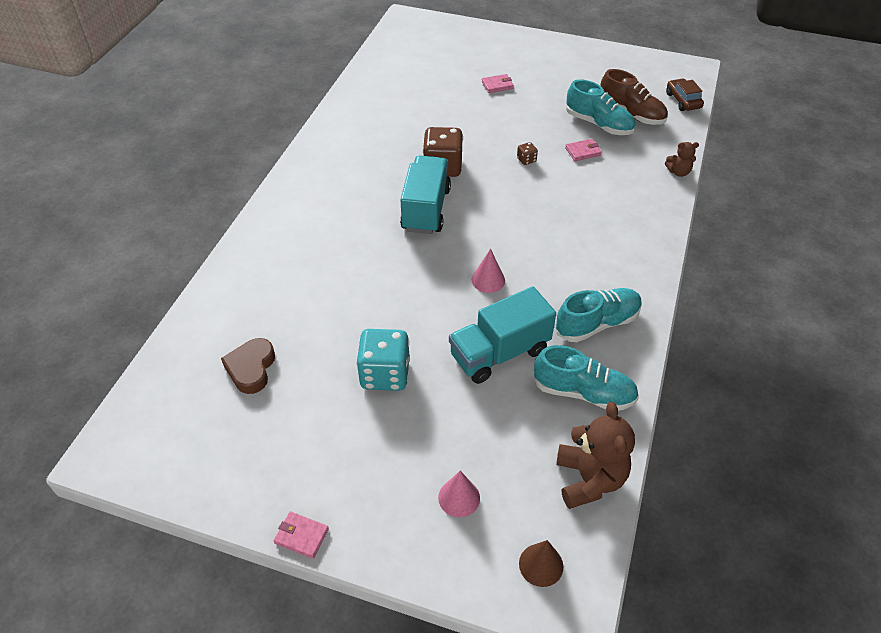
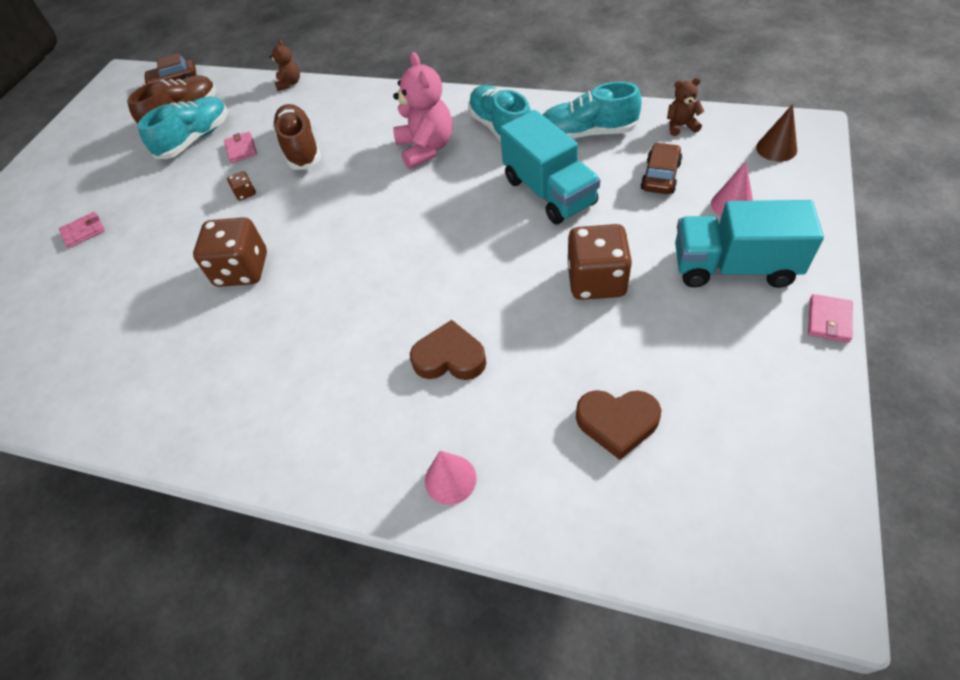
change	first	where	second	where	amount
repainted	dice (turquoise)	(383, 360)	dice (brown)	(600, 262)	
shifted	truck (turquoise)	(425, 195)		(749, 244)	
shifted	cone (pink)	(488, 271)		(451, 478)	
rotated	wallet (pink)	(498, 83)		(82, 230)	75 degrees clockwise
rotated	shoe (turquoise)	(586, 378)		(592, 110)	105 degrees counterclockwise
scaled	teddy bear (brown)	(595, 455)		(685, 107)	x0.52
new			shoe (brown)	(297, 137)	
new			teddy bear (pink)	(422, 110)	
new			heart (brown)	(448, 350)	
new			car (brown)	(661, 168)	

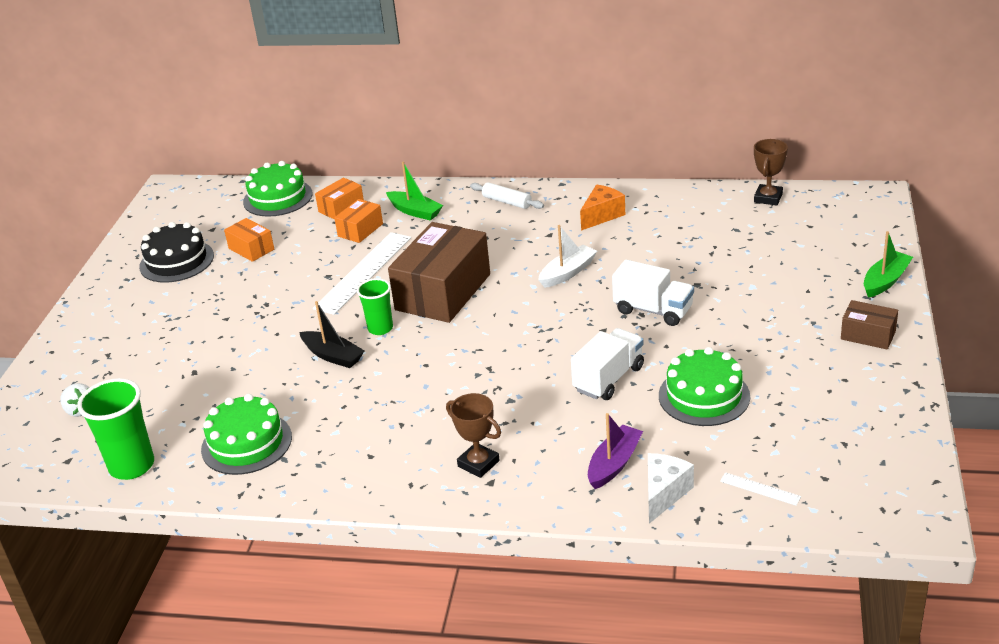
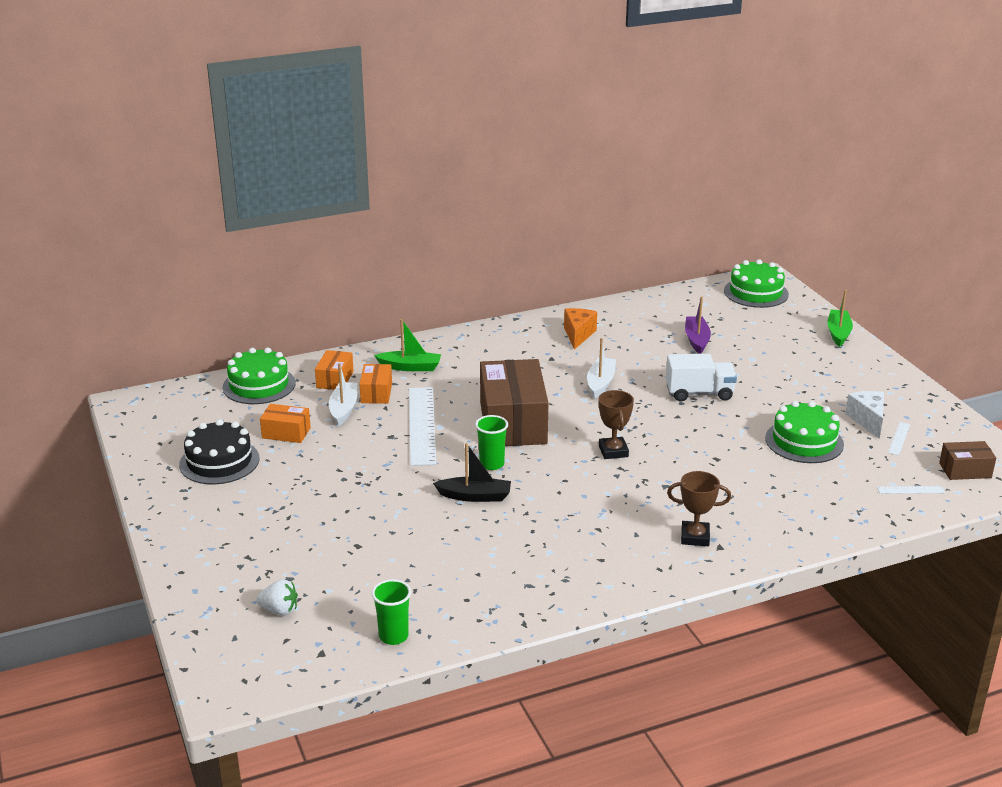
change	first	where	second	where	amount
scaled	cup (green)	(115, 429)		(391, 612)	x0.63
shifted	cake (green)	(246, 434)		(756, 283)	
gone	rolling pin (white)	(507, 195)			
gone	truck (white)	(607, 364)			
shifted	boat (purple)	(615, 451)		(698, 325)	
shifted	cheese (white)	(671, 488)		(864, 415)	
shifted	trophy (brown)	(771, 172)		(616, 424)	
shifted	box (brown)	(869, 325)		(967, 460)	
new			boat (white)	(343, 394)	
new			ruler (white)	(899, 439)	

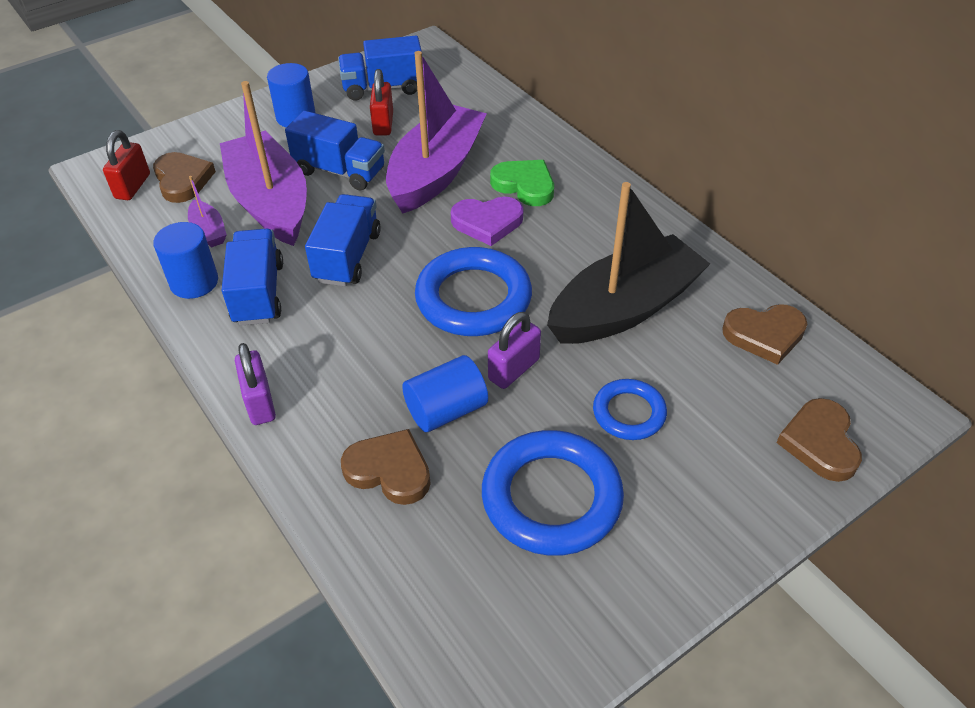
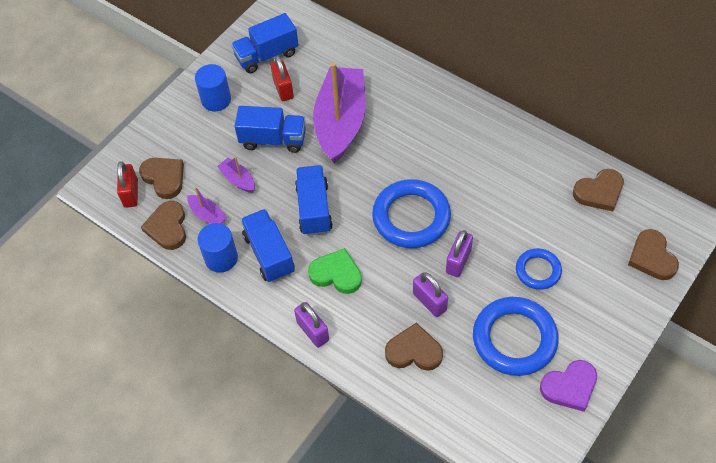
change	first	where	second	where	amount
scaled	boat (purple)	(263, 163)		(236, 175)	x0.42
swapped	cylinder (blue)	(445, 393)	padlock (purple)	(430, 294)	
shifted	heart (purple)	(487, 221)		(568, 386)	
shifted	heart (green)	(522, 183)		(335, 271)	
gone	boat (black)	(628, 263)			
new			heart (brown)	(163, 225)	

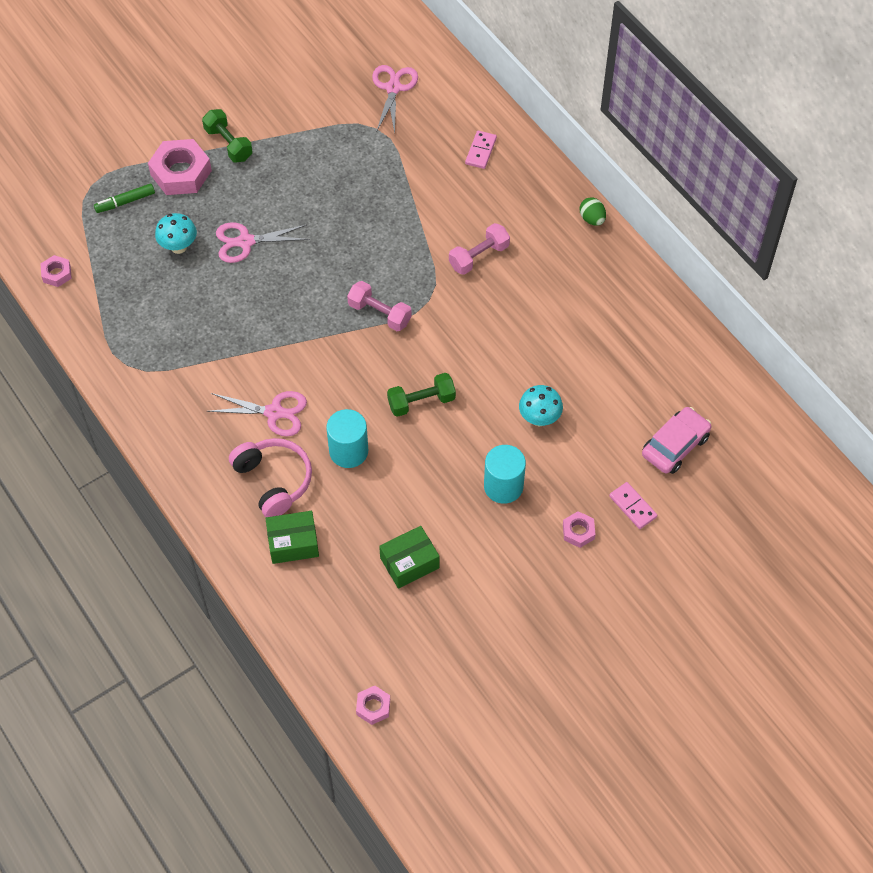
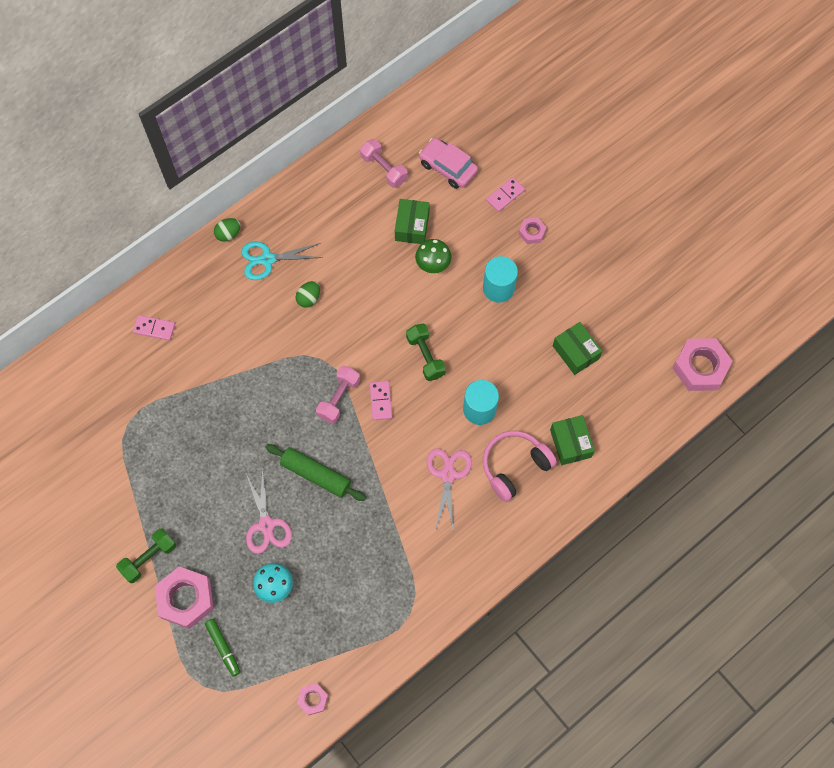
change	first	where	second	where	amount
scaled	nut (pink)	(373, 705)		(703, 364)	x1.96
gone	scissors (pink)	(395, 99)			
shifted	dumbbell (pink)	(479, 249)		(384, 163)	
repainted	mushroom (turquoise)	(541, 405)	mushroom (green)	(433, 256)	
new			scissors (turquoise)	(282, 260)	
new			rolling pin (green)	(315, 472)	
new			egg (green)	(308, 294)	
new			domino (pink)	(381, 400)	
new			box (green)	(412, 221)	

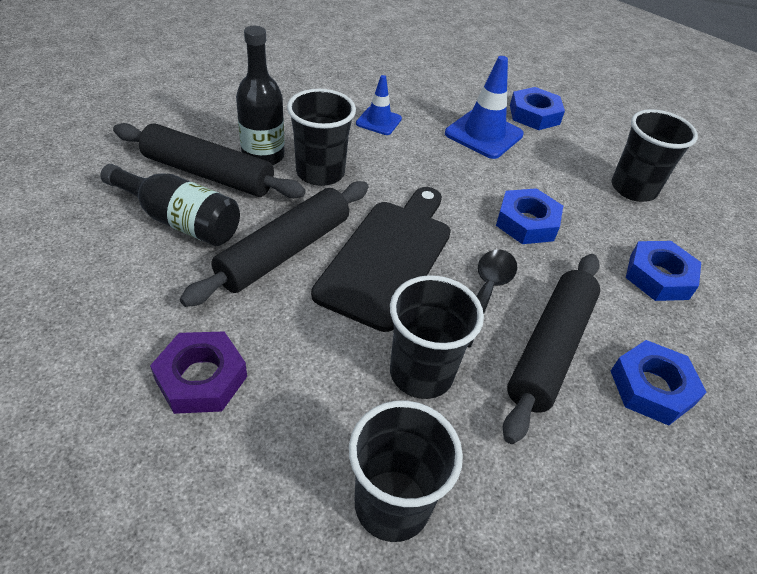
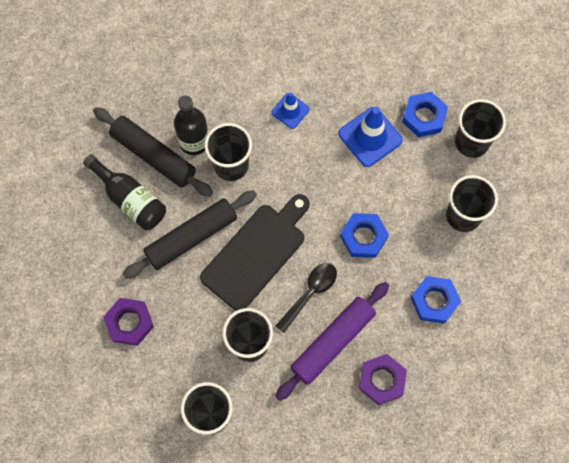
change	first	where	second	where	amount
repainted	rolling pin (black)	(551, 349)	rolling pin (purple)	(332, 341)	
repainted	nut (blue)	(659, 382)	nut (purple)	(383, 379)	
new			cup (black)	(480, 128)	

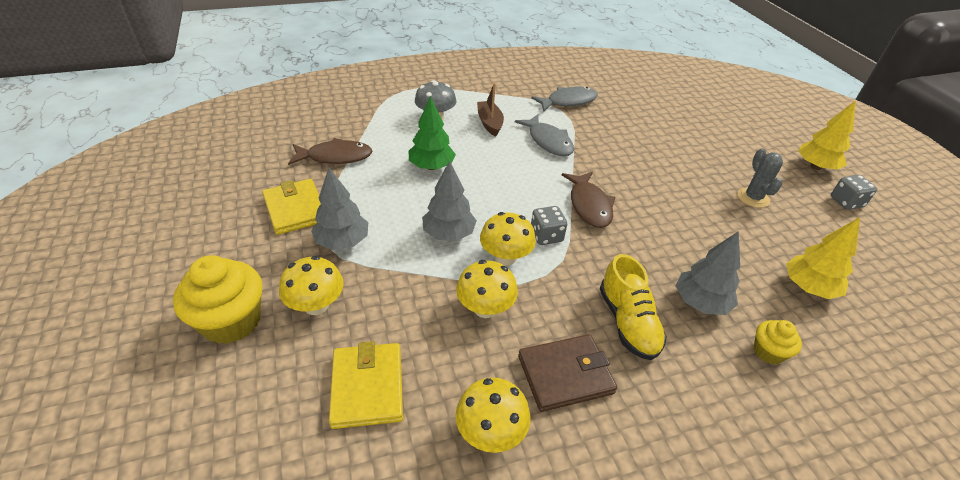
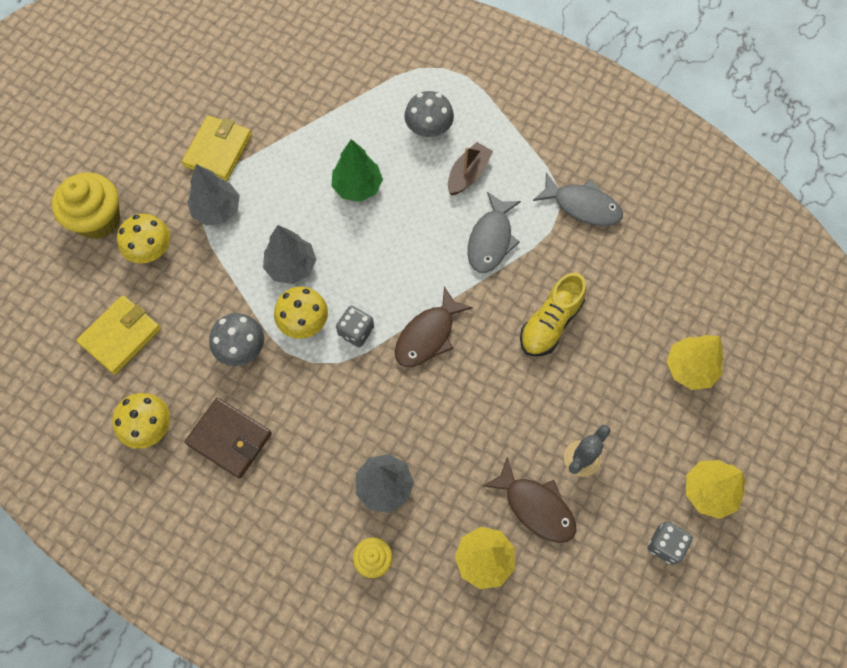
change	first	where	second	where	amount
shifted	fish (brown)	(330, 151)		(529, 500)	
repainted	mushroom (yellow)	(487, 289)	mushroom (grey)	(236, 339)	
shifted	shoe (yellow)	(633, 307)		(553, 314)	
new			tree (yellow)	(695, 362)	

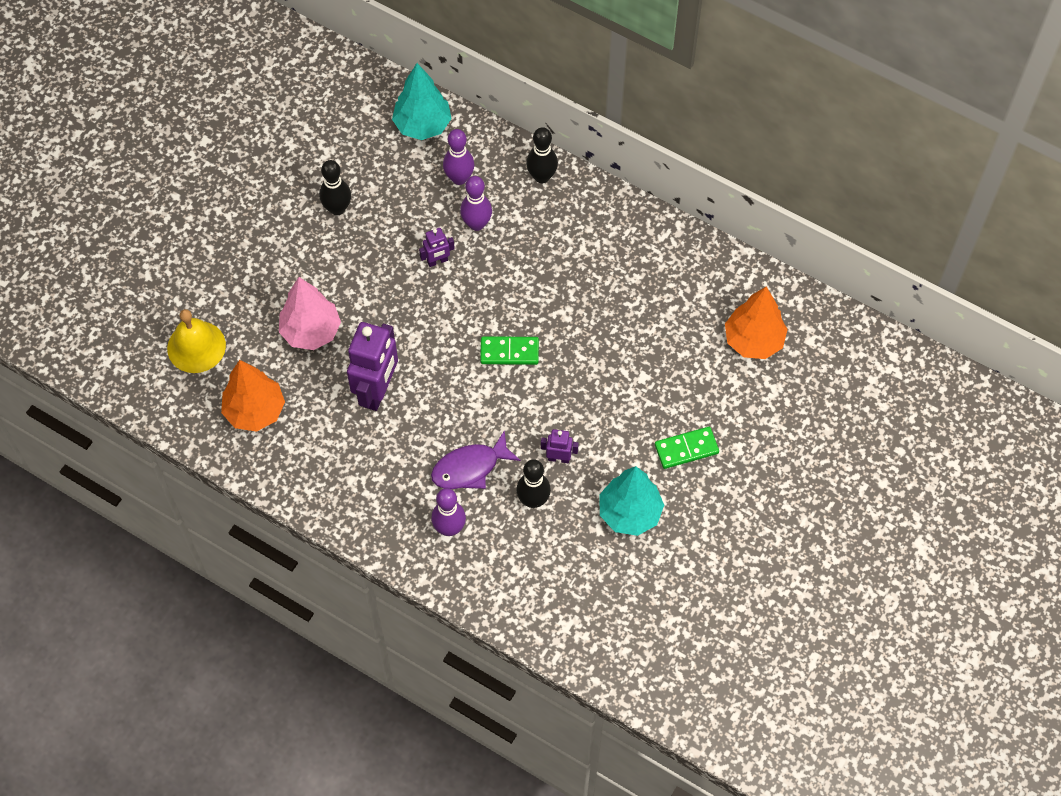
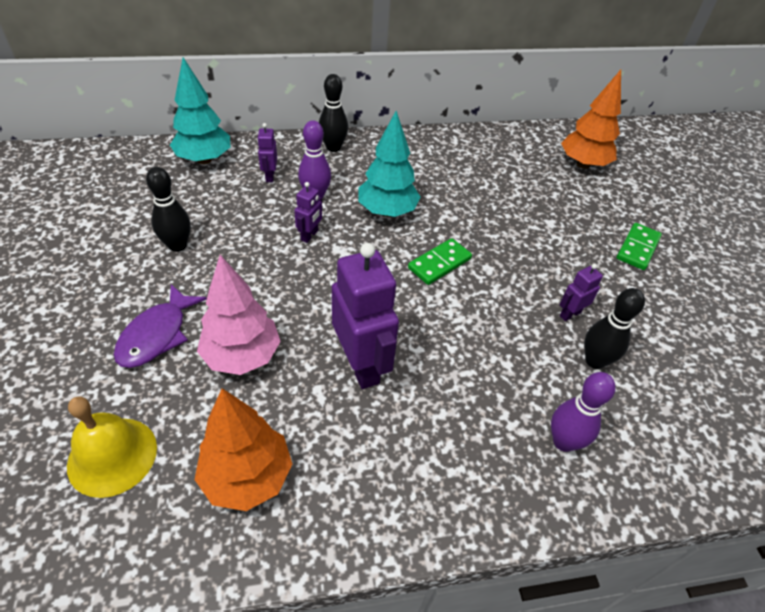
change	first	where	second	where	amount
shifted	fish (purple)	(476, 459)		(160, 326)	
swapped	bowling pin (purple)	(458, 157)	robot (purple)	(267, 152)	
shifted	tree (turquoise)	(631, 501)		(389, 164)	

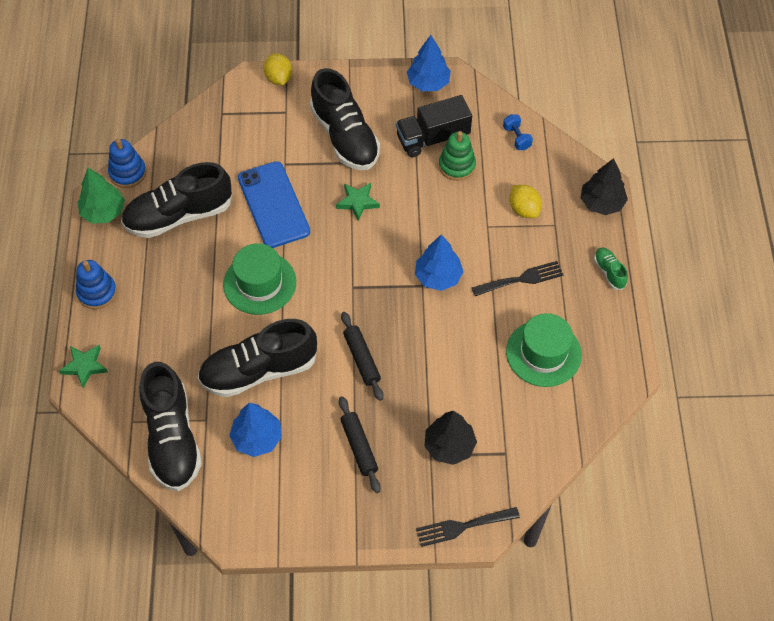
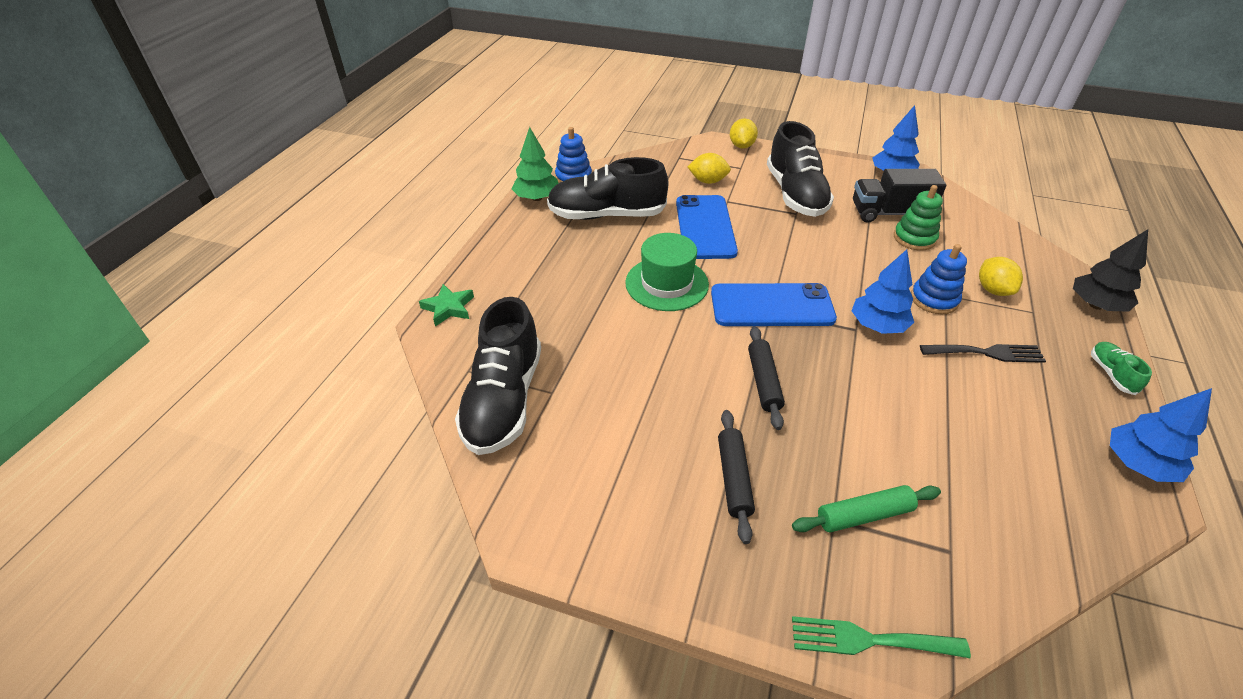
change	first	where	second	where	amount
shifted	stacking toy (blue)	(96, 284)		(939, 279)	
gone	shoe (black)	(257, 358)			
shifted	tree (blue)	(255, 430)		(1161, 435)	
gone	star (green)	(358, 202)			
repainted	fork (black)	(468, 527)	fork (green)	(881, 637)	
swapped	tree (black)	(451, 438)	rolling pin (green)	(866, 508)	
gone	dumbbell (blue)	(518, 132)			
gone	hat (green)	(544, 350)			
new			lemon (yellow)	(709, 168)	
new			phone (blue)	(774, 304)	

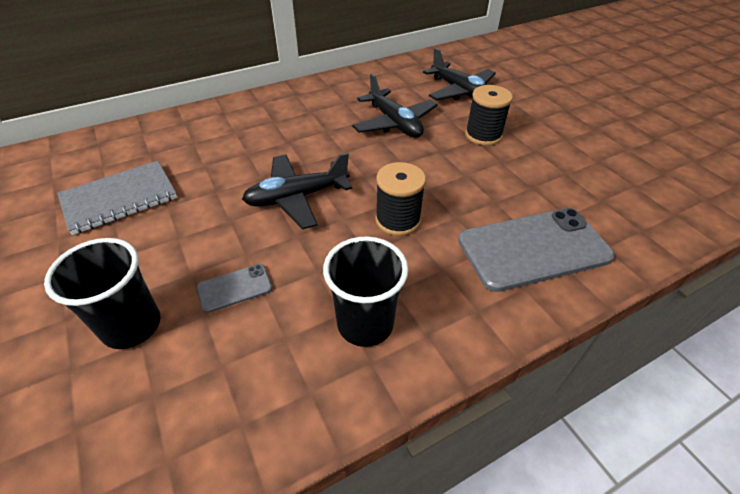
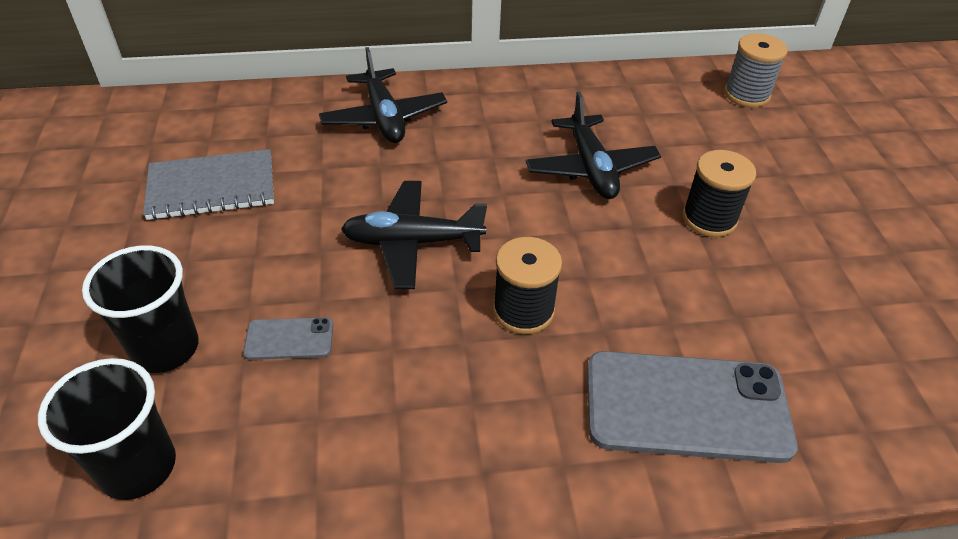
change	first	where	second	where	amount
shifted	cup (black)	(365, 291)		(107, 429)	
shifted	plane (black)	(459, 74)		(383, 95)	
new			spool (grey)	(756, 70)	

